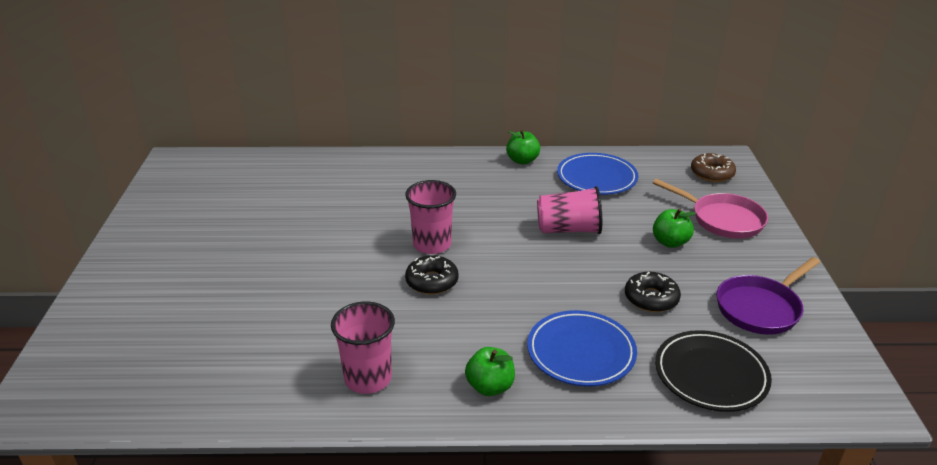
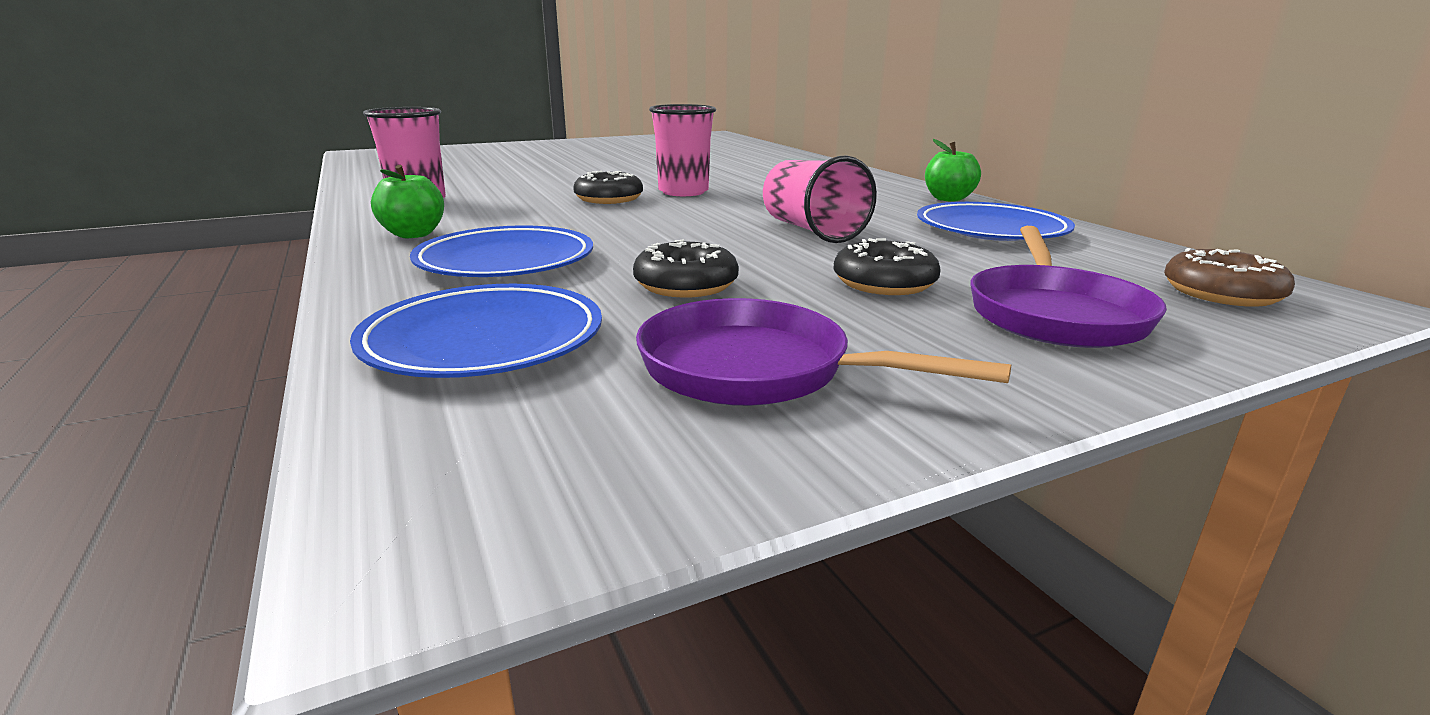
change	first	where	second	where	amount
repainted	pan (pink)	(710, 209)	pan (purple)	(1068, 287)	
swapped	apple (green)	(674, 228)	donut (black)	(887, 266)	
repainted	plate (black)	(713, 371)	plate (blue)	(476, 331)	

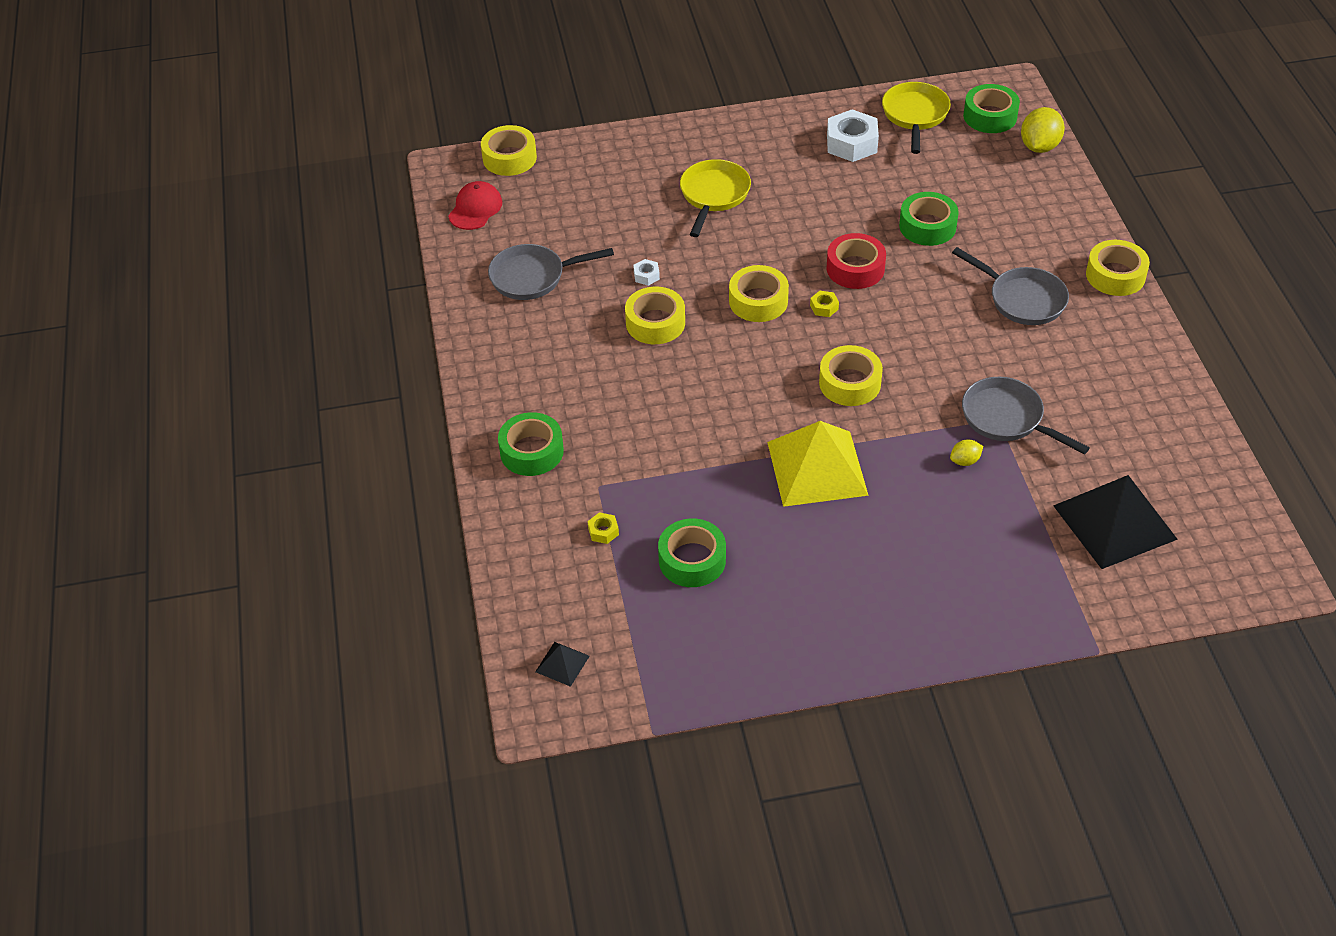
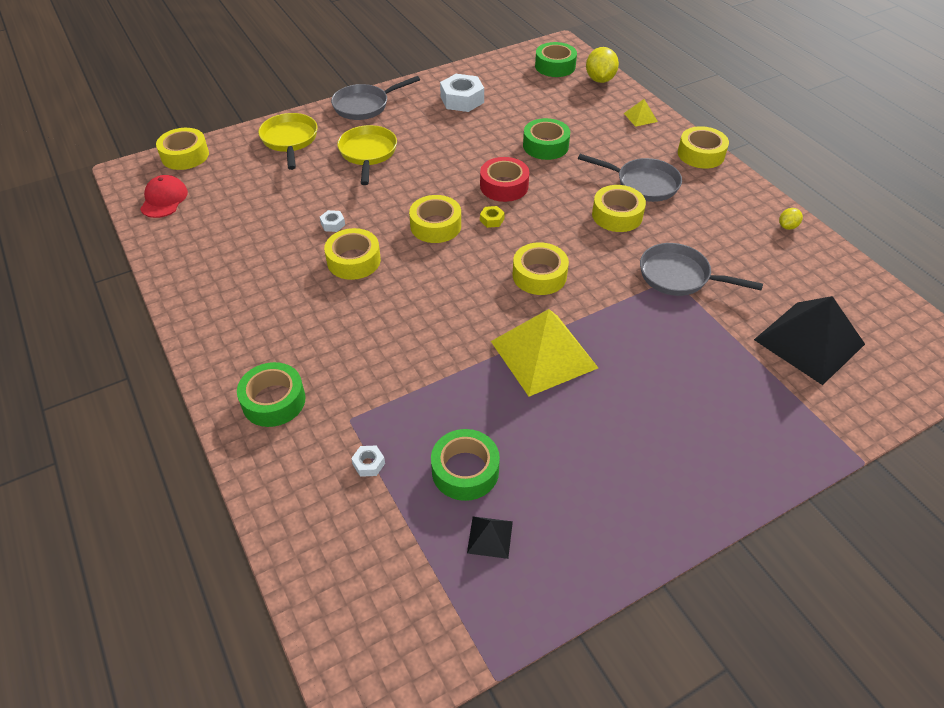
change	first	where	second	where	amount
shifted	pan (grey)	(551, 272)		(375, 98)	
shifted	pyramid (black)	(562, 664)		(490, 537)	
repainted	nut (yellow)	(603, 528)	nut (white)	(368, 461)	
shifted	pan (yellow)	(916, 118)		(287, 141)	
shifted	lemon (yellow)	(966, 452)		(791, 219)	
new			tape (yellow)	(619, 208)	
new			pyramid (yellow)	(641, 113)	

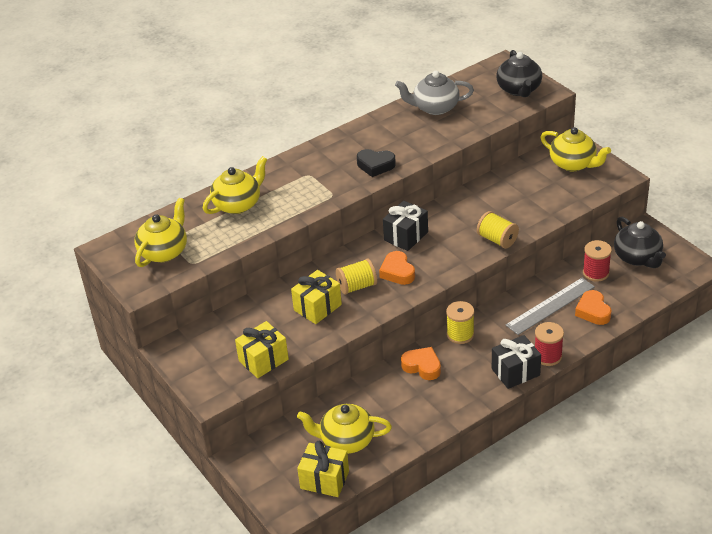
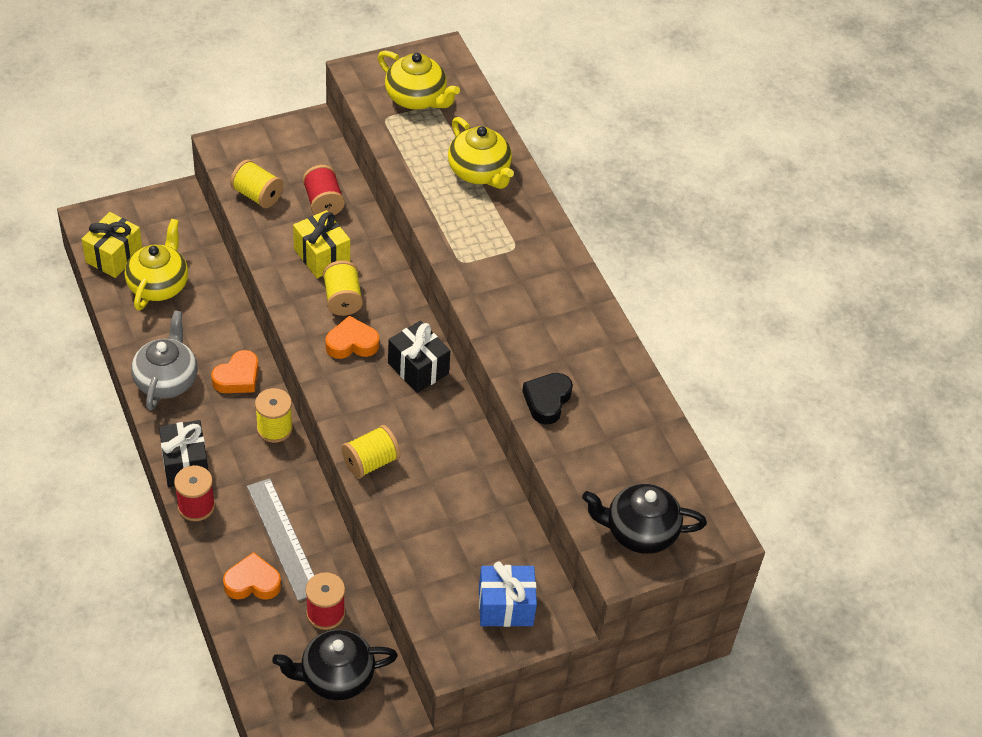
change	first	where	second	where	amount
swapped	gift (yellow)	(262, 349)	spool (yellow)	(256, 184)	
shifted	heart (black)	(376, 163)		(547, 399)	
shifted	teapot (grey)	(434, 93)		(164, 360)	
swapped	teapot (yellow)	(575, 149)	gift (blue)	(508, 594)	
new			spool (red)	(324, 190)	

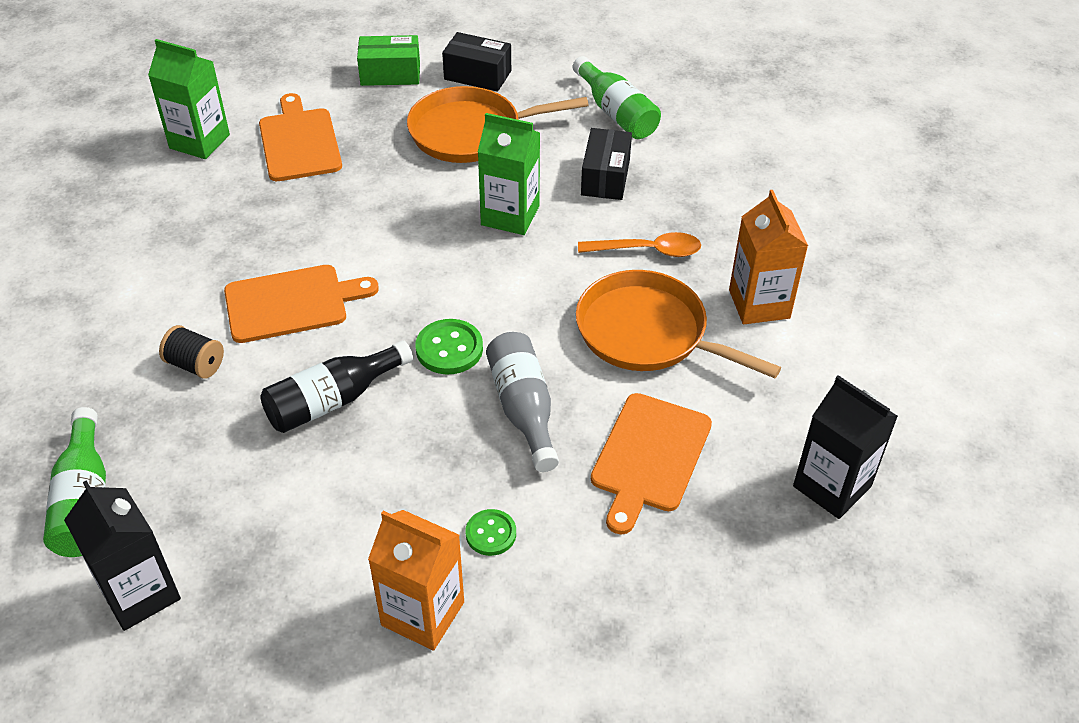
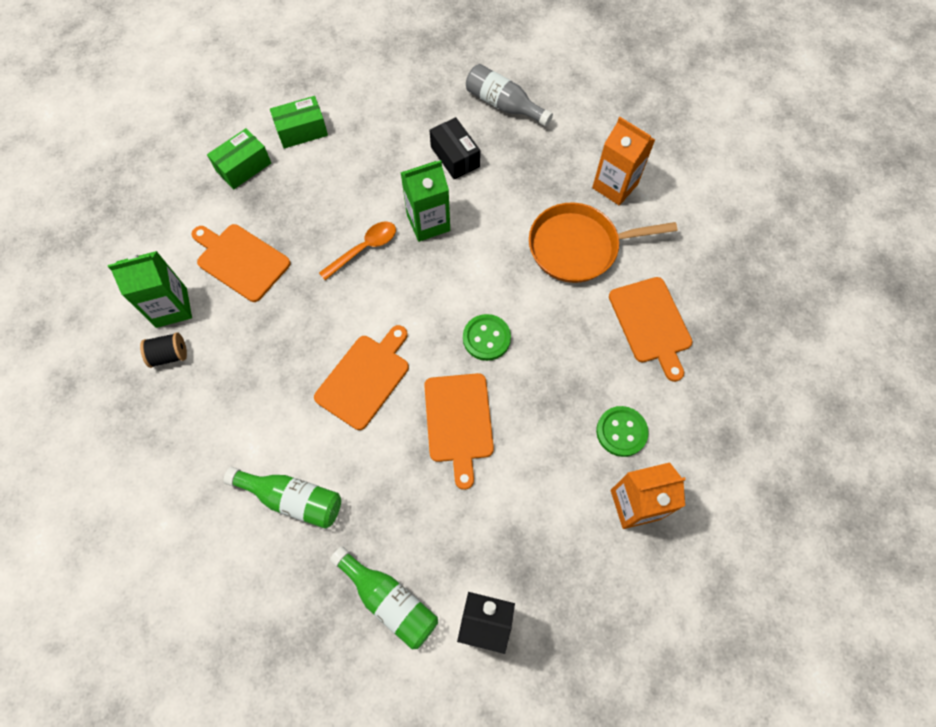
change	first	where	second	where	amount
shifted	spool (black)	(191, 352)		(163, 350)	
swapped	bottle (black)	(336, 386)	cutting board (orange)	(459, 431)	
gone	pan (orange)	(498, 124)			
repainted	box (black)	(476, 62)	box (green)	(299, 122)	
scaled	button (green)	(491, 532)		(622, 431)	x1.50
shifted	bottle (grey)	(522, 402)		(509, 95)	
shifted	bottle (green)	(617, 97)		(282, 498)	
shifted	spoon (orange)	(639, 244)		(357, 250)	
gone	carton (black)	(845, 447)			

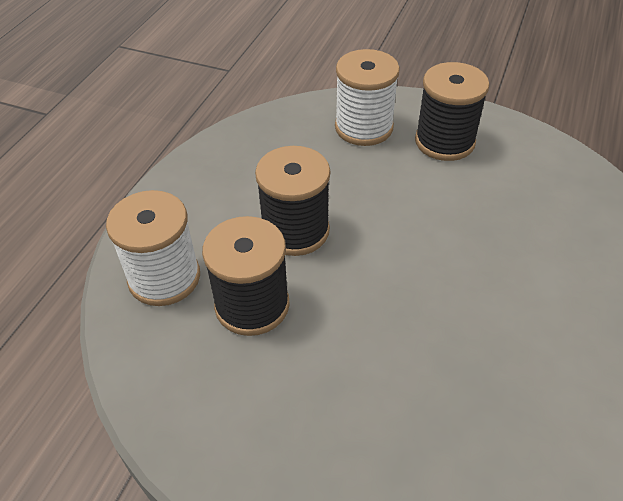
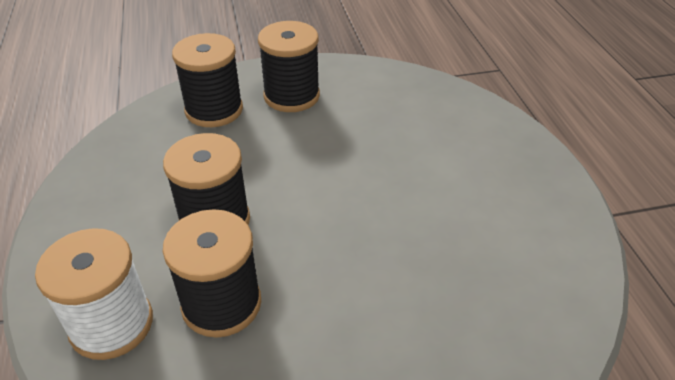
change	first	where	second	where	amount
repainted	spool (white)	(367, 97)	spool (black)	(207, 80)	

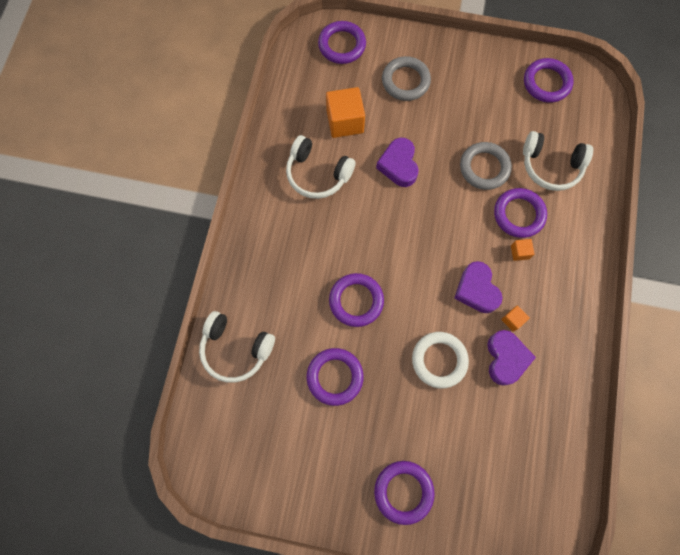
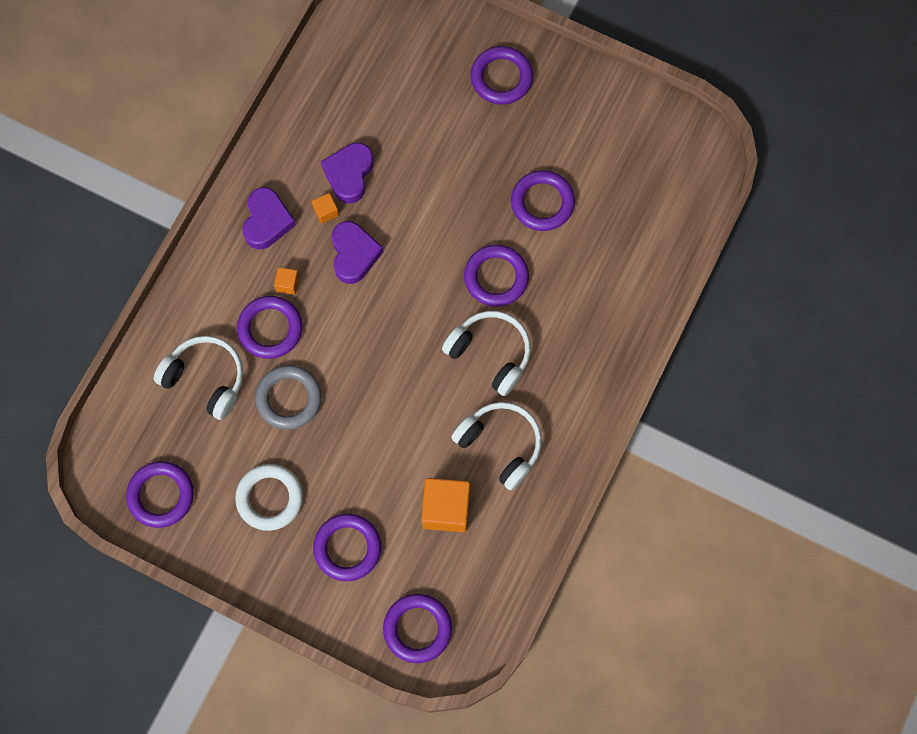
change	first	where	second	where	amount
shifted	headphones (white)	(237, 347)		(486, 353)	
shifted	heart (purple)	(397, 162)		(269, 218)	
repainted	ring (grey)	(406, 78)	ring (purple)	(347, 547)	
shifted	ring (white)	(440, 360)		(269, 497)	

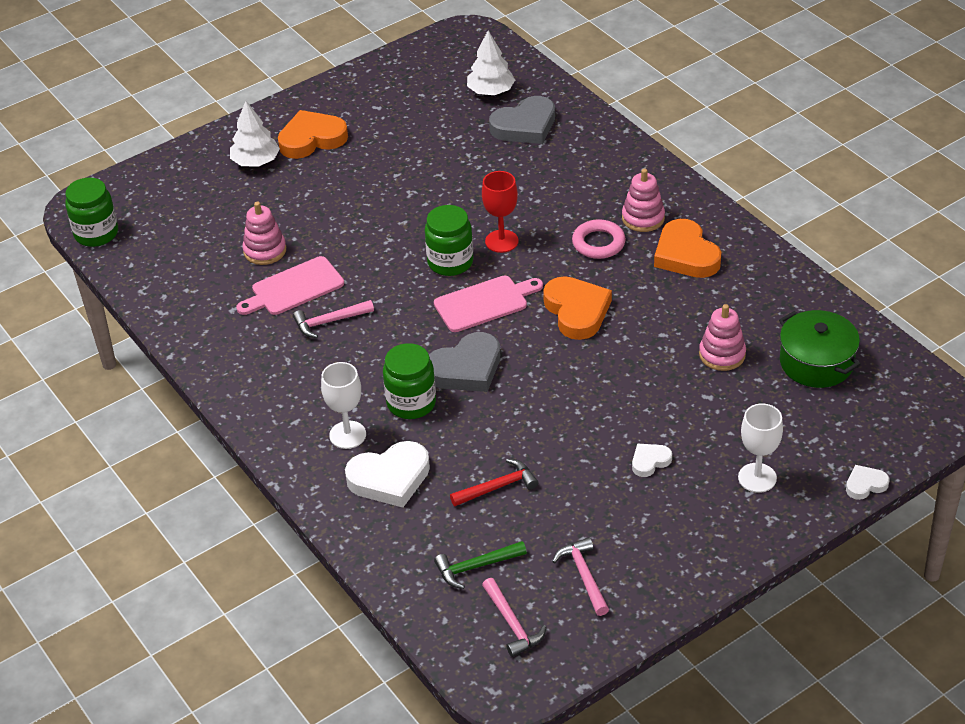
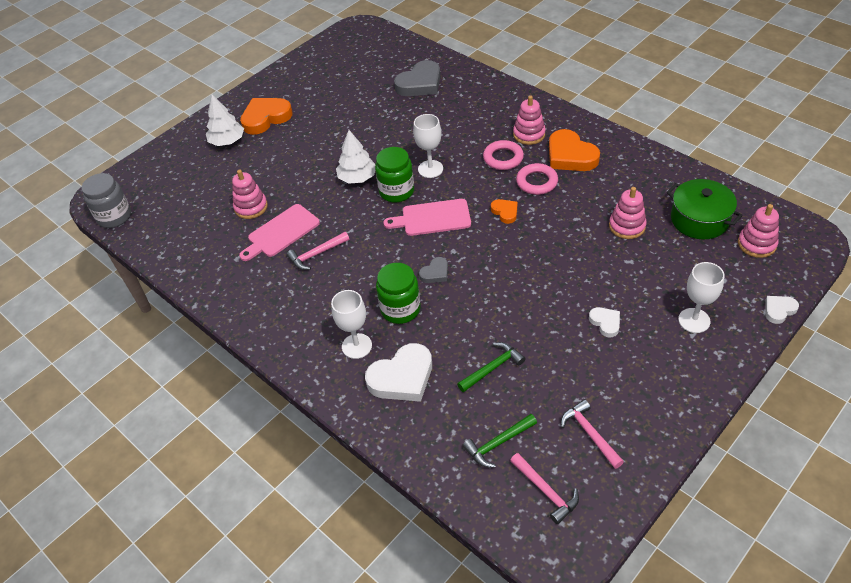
change	first	where	second	where	amount
repainted	jar (green)	(91, 212)	jar (grey)	(106, 200)	
scaled	heart (grey)	(464, 362)		(433, 270)	x0.52
rotated	cutting board (pink)	(488, 304)		(427, 217)	150 degrees counterclockwise
repainted	hammer (red)	(494, 482)	hammer (green)	(491, 367)	
shifted	tree (white)	(491, 63)		(356, 157)	
repainted	goblet (red)	(500, 212)	goblet (white)	(428, 146)	
scaled	heart (orange)	(577, 308)		(504, 211)	x0.52
rotated	heart (white)	(652, 460)		(604, 322)	105 degrees clockwise
new			ring (pink)	(537, 179)	
new			stacking toy (pink)	(758, 231)	

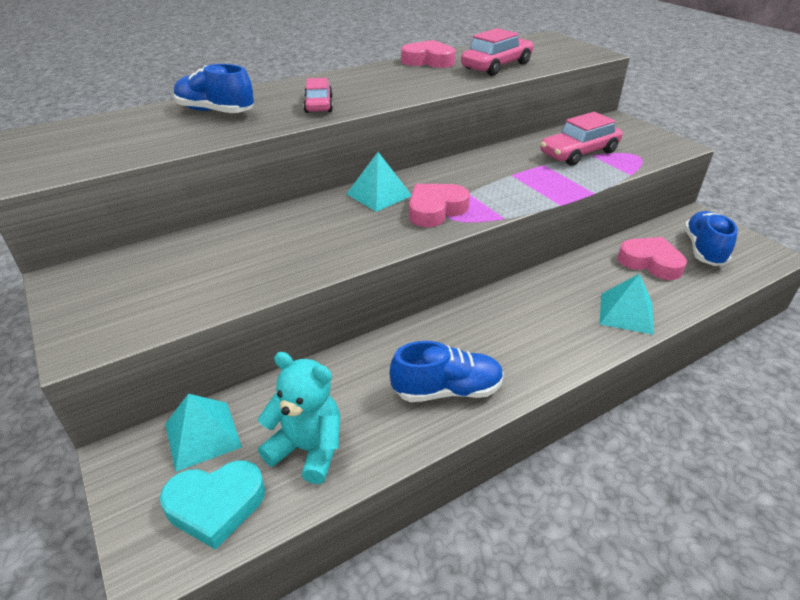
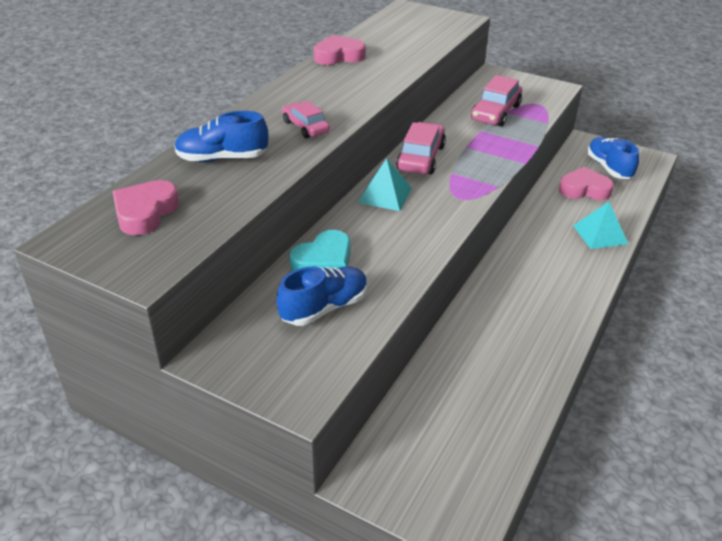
change	first	where	second	where	amount
shifted	heart (turquoise)	(212, 505)		(320, 250)	
gone	pyramid (turquoise)	(203, 433)			
gone	teddy bear (turquoise)	(299, 418)			
shifted	shoe (blue)	(447, 371)		(322, 296)	
shifted	heart (pink)	(439, 205)		(146, 207)	
shifted	car (pink)	(497, 52)		(421, 148)	

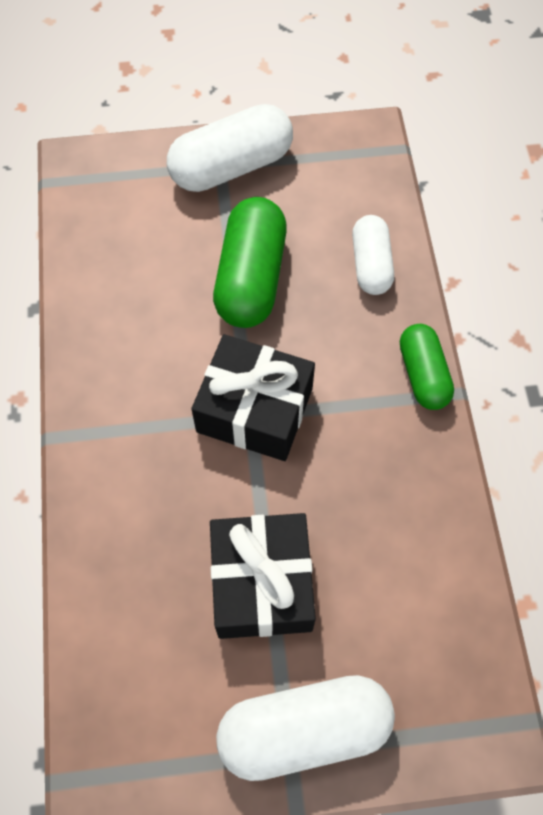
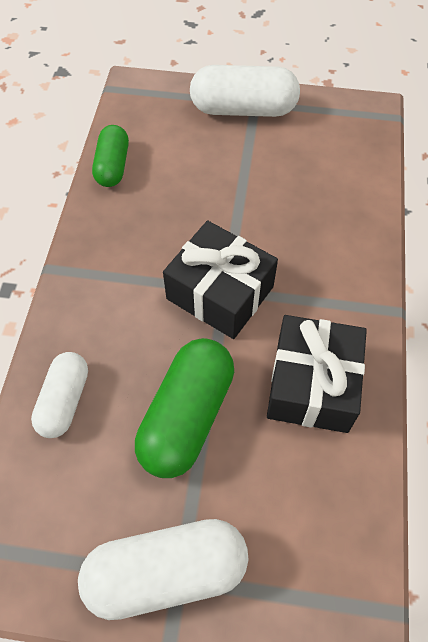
change	first	where	second	where	amount
shifted	gift (black)	(263, 576)		(317, 374)	
shifted	capsule (green)	(427, 367)		(110, 156)	

